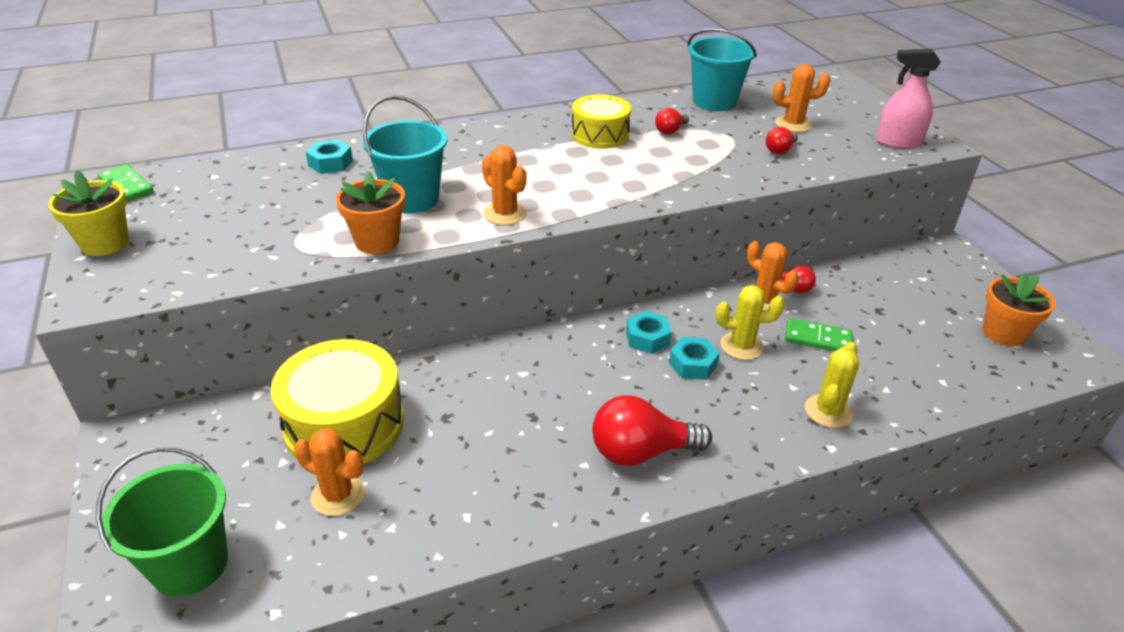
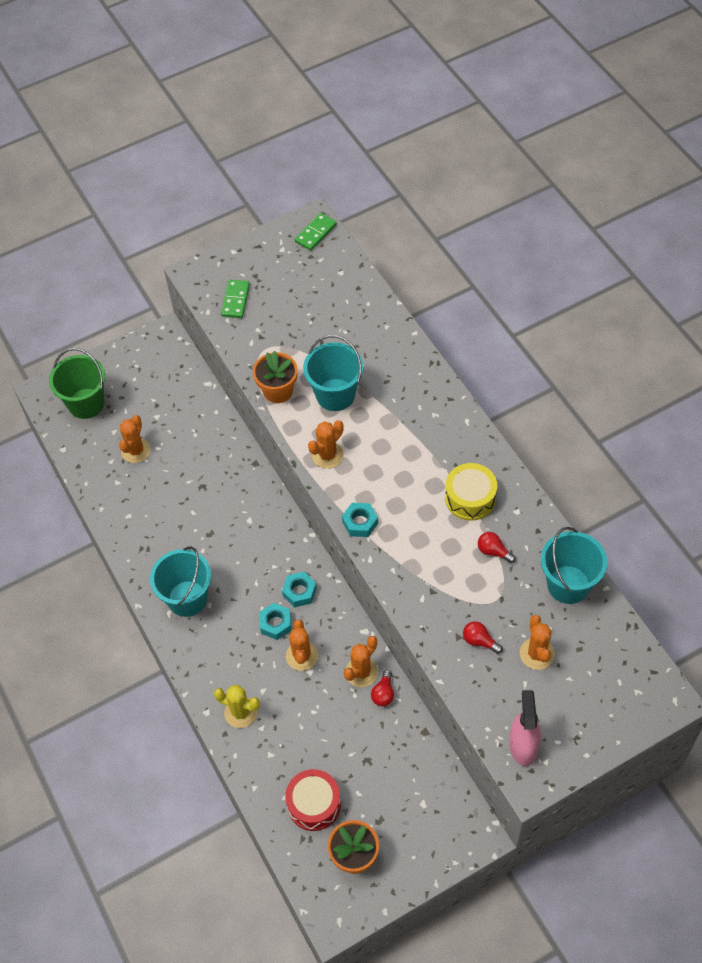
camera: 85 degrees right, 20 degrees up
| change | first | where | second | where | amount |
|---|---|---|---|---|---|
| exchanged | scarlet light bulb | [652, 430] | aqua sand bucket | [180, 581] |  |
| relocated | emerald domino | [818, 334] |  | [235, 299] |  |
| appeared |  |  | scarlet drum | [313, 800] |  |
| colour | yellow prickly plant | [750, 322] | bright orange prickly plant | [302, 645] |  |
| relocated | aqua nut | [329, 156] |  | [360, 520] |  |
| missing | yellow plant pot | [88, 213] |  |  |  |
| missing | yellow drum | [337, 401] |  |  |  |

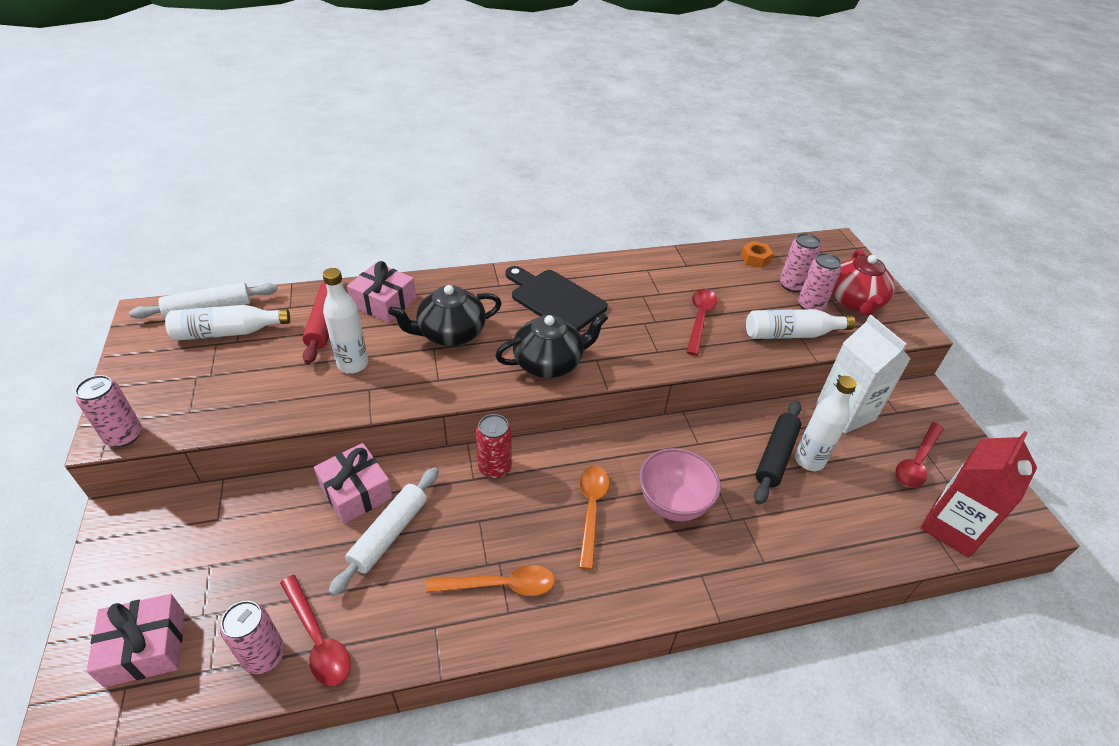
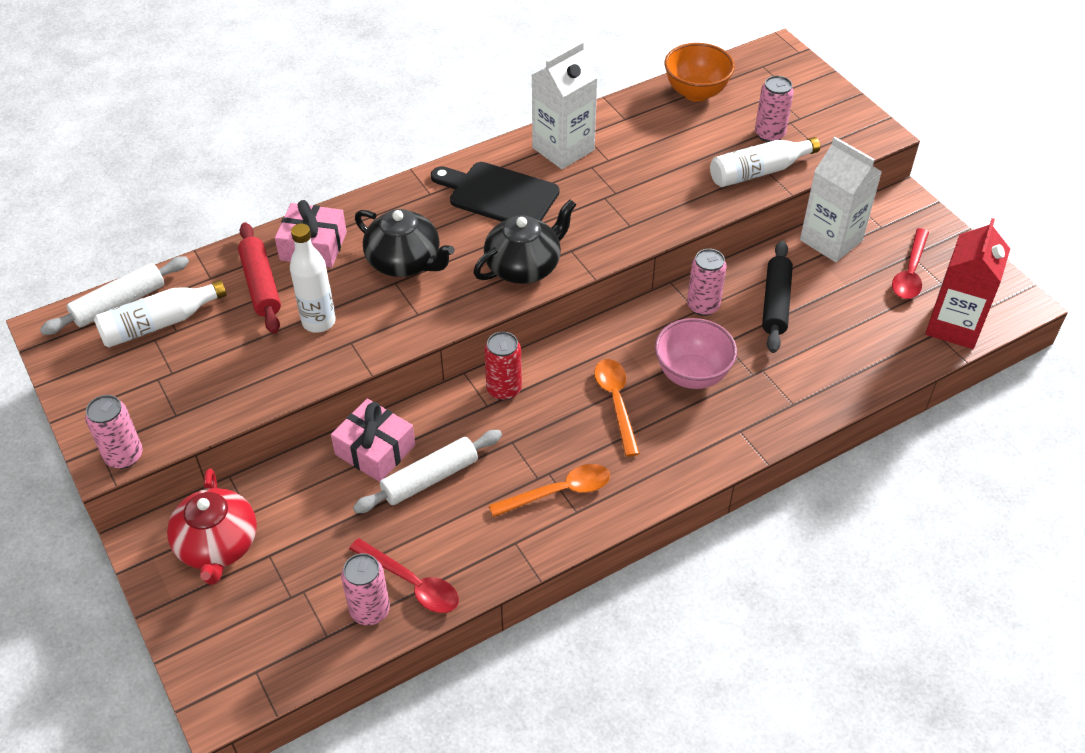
camera: 15 degrees left, 5 degrees up
| change | first | where | second | where | amount |
|---|---|---|---|---|---|
| relocated | scarlet china teapot | [863, 282] |  | [212, 526] |  |
| spun | snow-white dough roller | [383, 531] |  | [427, 471] | 45 degrees clockwise |
| spun | black china teapot | [445, 315] |  | [405, 243] | 105 degrees counterclockwise |
| appeared |  |  | snow-white carton | [565, 105] |  |
| exchanged | bright orange nut | [757, 254] | bright orange serving bowl | [699, 72] |  |
| relocated | rose-pink can | [800, 262] |  | [707, 282] |  |
| missing | rose-pink present | [135, 640] |  |  |  |
| missing | scarlet teaspoon | [701, 322] |  |  |  |
| missing | snow-white flask | [826, 423] |  |  |  |

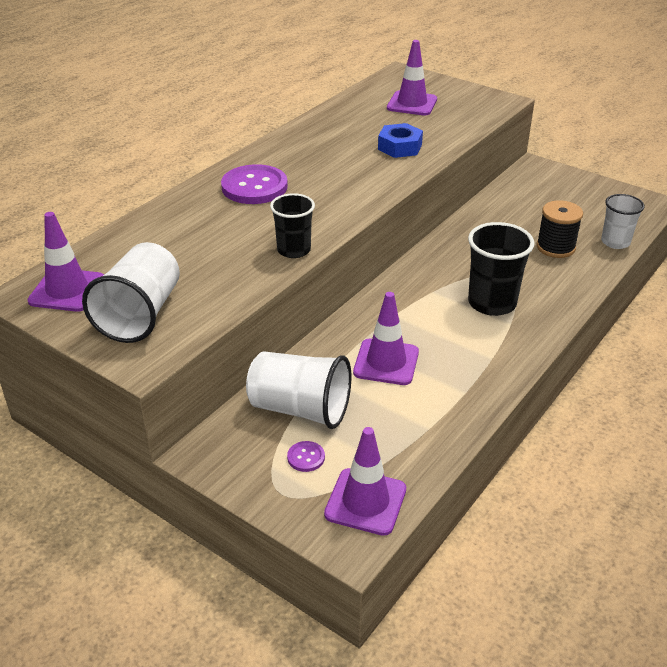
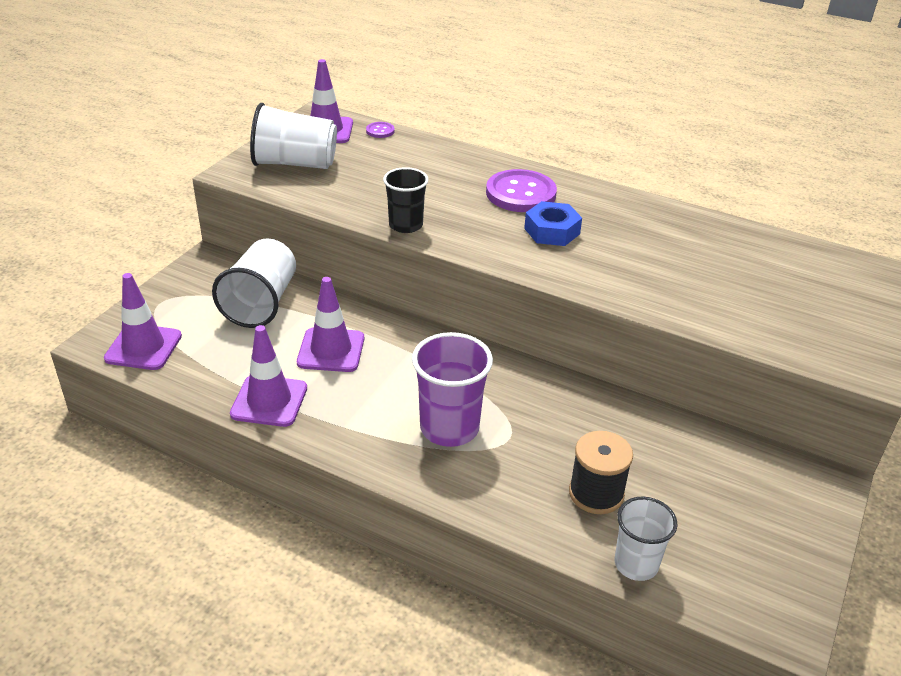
camera: 80 degrees right, 0 degrees up
| change | first | where | second | where | amount |
|---|---|---|---|---|---|
| relocated | violet road cone | [412, 77] |  | [268, 376] |  |
| relocated | violet sewing button | [306, 456] |  | [380, 130] |  |
| colour | black cup | [501, 269] | violet cup | [452, 389] |  |
| relocated | blue nut | [400, 140] |  | [553, 223] |  |

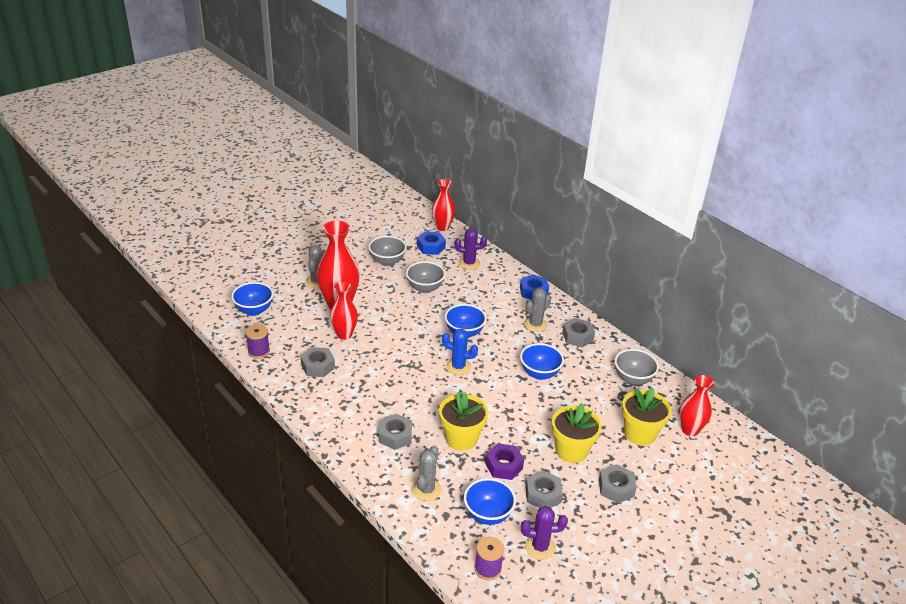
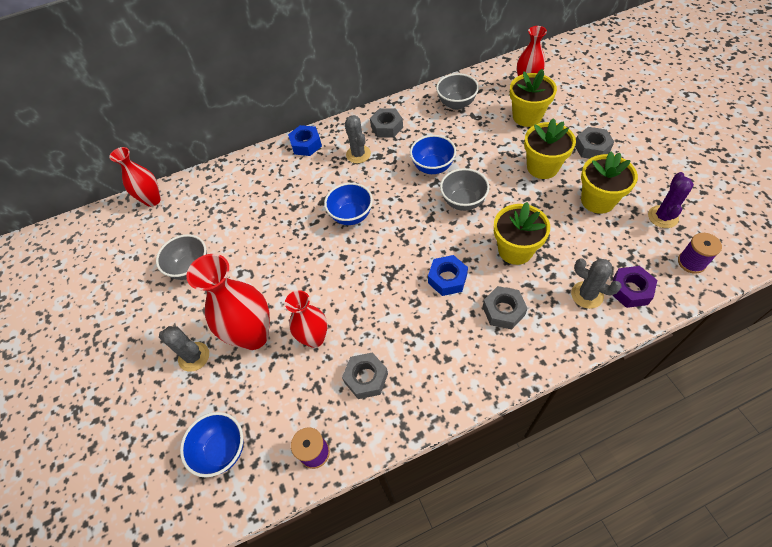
camera: 65 degrees left, 20 degrees up
| change | first | where | second | where | amount |
|---|---|---|---|---|---|
| relocated | blue nut | [431, 243] |  | [448, 275] |  |
| relocated | gray serving bowl | [425, 277] |  | [464, 189] |  |
| exchanged | gray nut | [544, 489] | yellow plant pot | [609, 183] |  |
| relocated | violet nut | [504, 461] |  | [634, 287] |  |
| missing | blue prickly plant | [460, 352] |  |  |  |
| missing | violet prickly plant | [471, 249] |  |  |  |
| missing | blue serving bowl | [490, 501] |  |  |  |

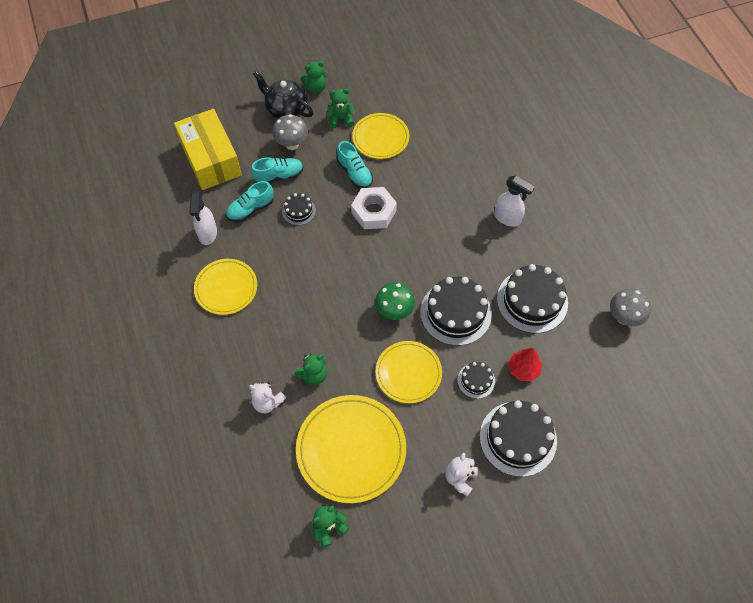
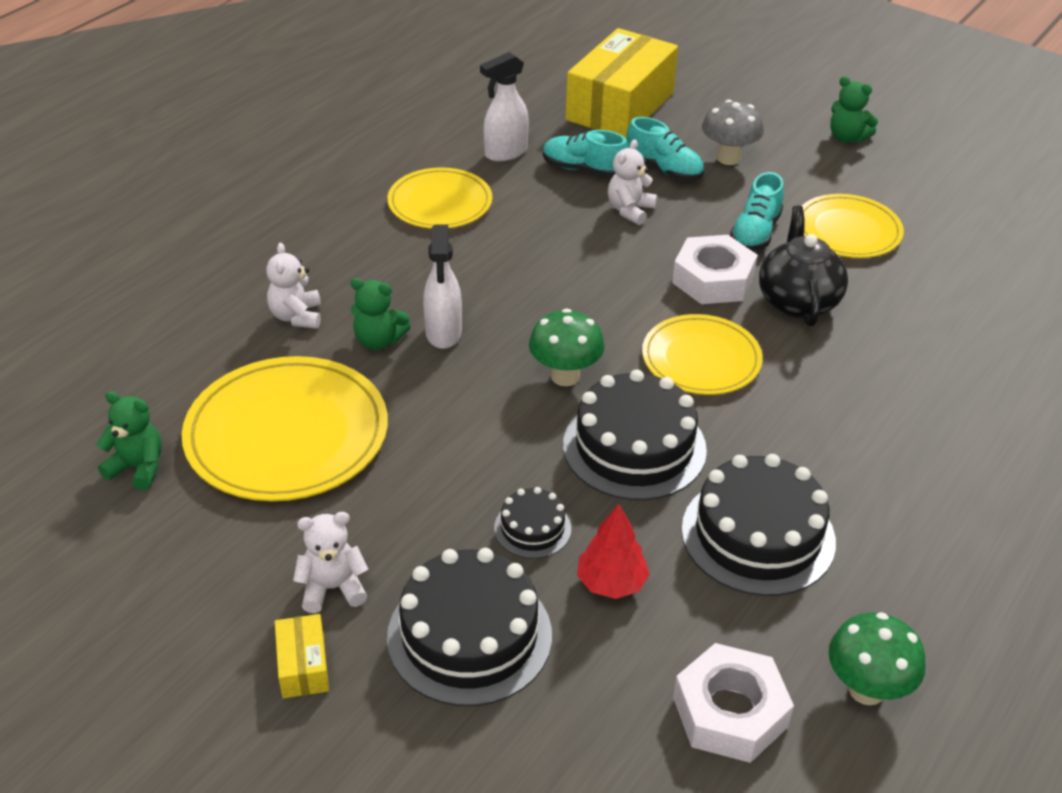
camera: 55 degrees right, 20 degrees down
| change | first | where | second | where | amount |
|---|---|---|---|---|---|
| appeared |  |  | yellow box | [302, 656] |  |
| relocated | snow-white sprayer | [514, 201] |  | [442, 287] |  |
| exchanged | black cake | [299, 209] | snow-white teddy | [632, 182] |  |
| relocated | yellow dinner plate | [409, 372] |  | [702, 354] |  |
| appeared |  |  | snow-white nut | [733, 703] |  |
| relocated | black china teapot | [283, 95] |  | [803, 265] |  |
| colour | gray fungus | [630, 307] | emerald fungus | [877, 658] |  |
| missing | emerald teddy | [340, 108] |  |  |  |

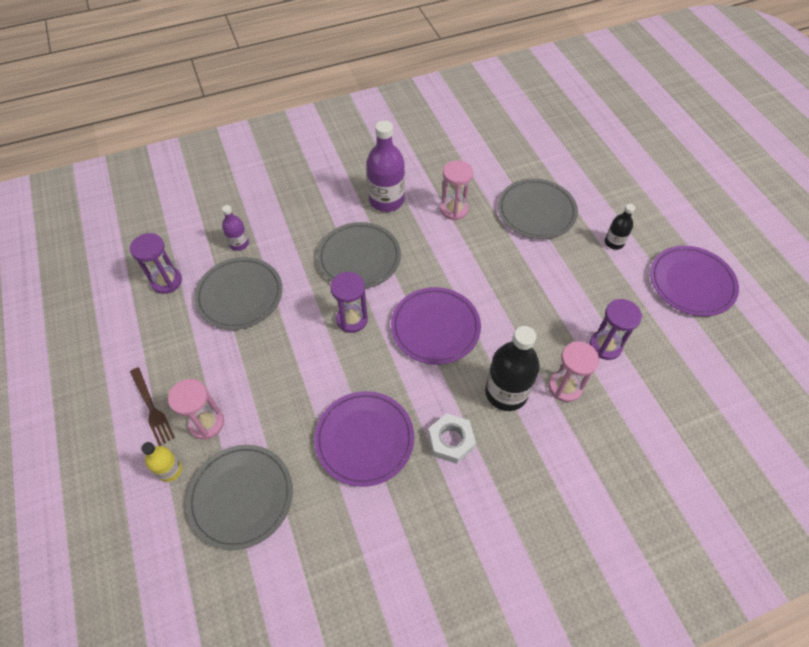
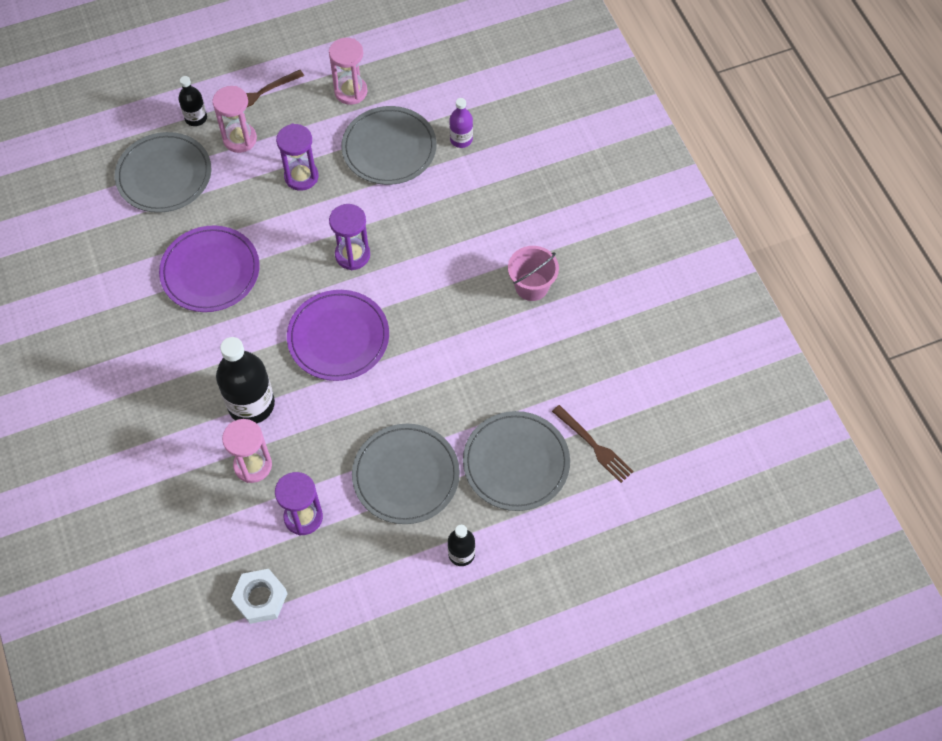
camera: 90 degrees right, 5 degrees up
| change | first | where | second | where | amount |
|---|---|---|---|---|---|
| colour | yellow flask | [161, 462] | black flask | [192, 101] |  |
| relocated | snow-white nut | [452, 438] |  | [259, 596] |  |
| relocated | violet sandglass | [155, 263] |  | [297, 157] |  |
| relocated | rose-pink sandglass | [456, 190] |  | [348, 71] |  |
| relocated | gray dinner plate | [359, 255] |  | [406, 474] |  |
| exchanged | violet flask | [385, 166] | rose-pink sand bucket | [533, 273] |  |
| appeared |  |  | russet fork | [593, 444] |  |
| missing | violet dinner plate | [694, 281] |  |  |  |

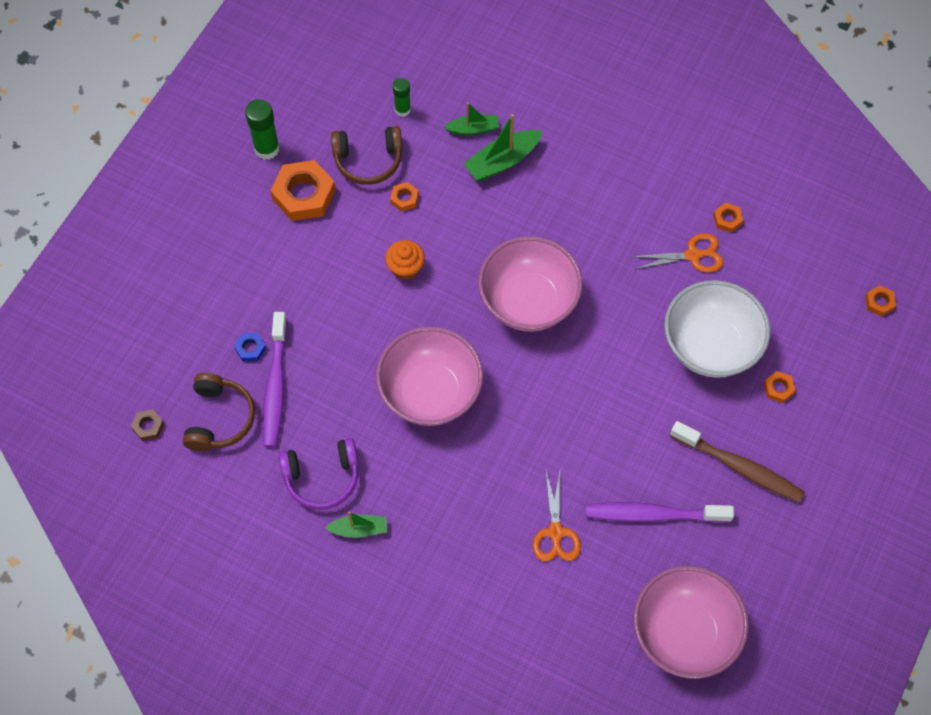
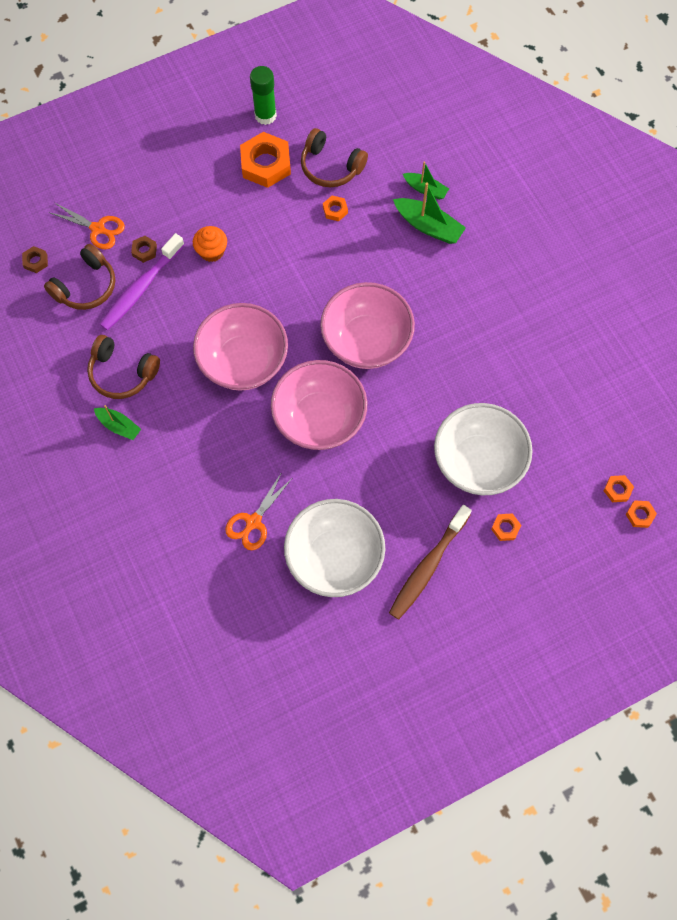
camera: 35 degrees right, 5 degrees up
| change | first | where | second | where | amount |
|---|---|---|---|---|---|
| relocated | bright orange scissors | [678, 252] |  | [87, 226] |  |
| colour | violet headset | [319, 474] | russet headset | [123, 367] |  |
| colour | blue nut | [250, 347] | russet nut | [144, 249] |  |
| relocated | bright orange muffin | [405, 260] |  | [210, 244] |  |
| relocated | rose-pink serving bowl | [691, 622] |  | [319, 405] |  |
| exchanged | violet toothbrush | [660, 512] | snow-white serving bowl | [334, 548] |  |
| spun | russet toothbrush | [737, 462] |  | [430, 562] | 60 degrees clockwise |
| spun | emerald boat | [503, 147] |  | [429, 213] | 150 degrees counterclockwise |
| relocated | bright orange nut | [728, 217] |  | [619, 488] |  |
| missing | emerald glue | [402, 97] |  |  |  |

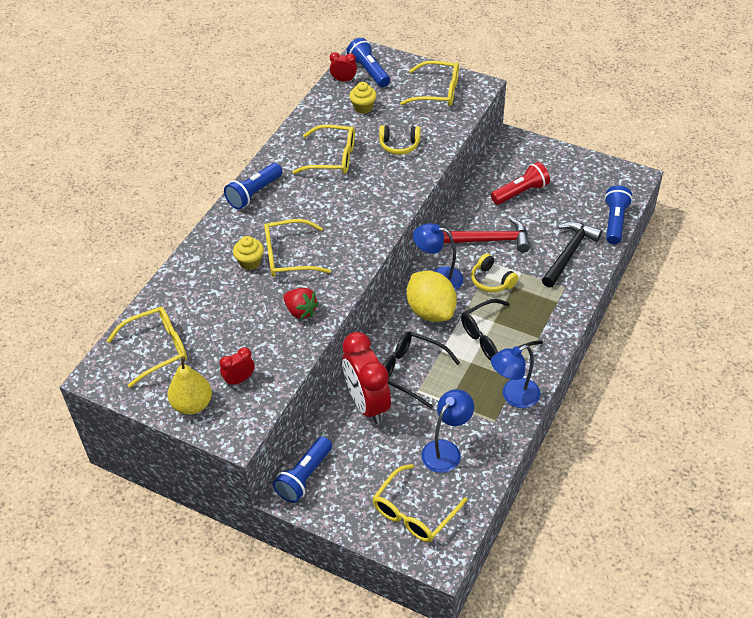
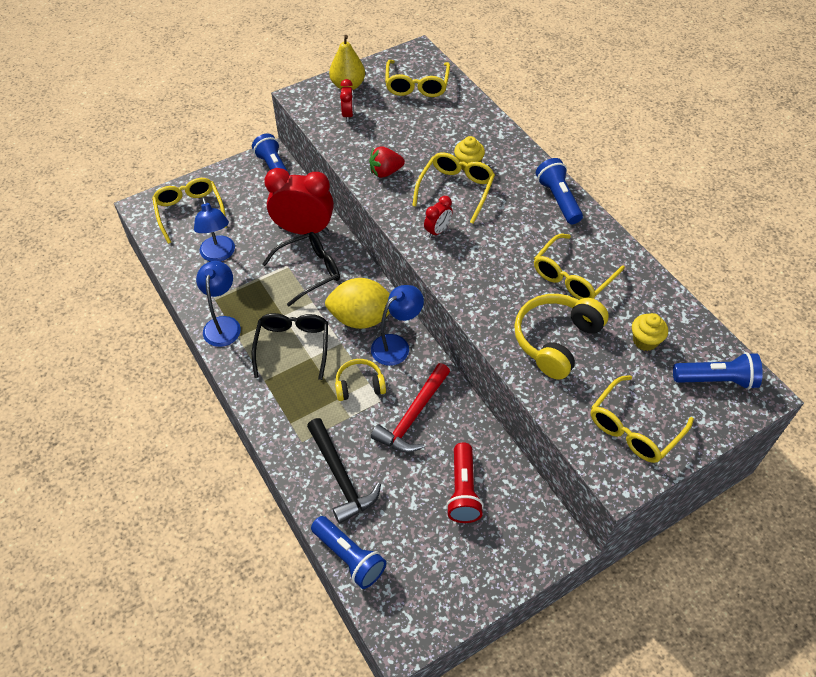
camera: 120 degrees right, 5 degrees up
| change | first | where | second | where | amount |
|---|---|---|---|---|---|
| relocated | scarlet clock | [343, 67] |  | [438, 217] |  |
| size | yellow headset | [400, 140] |  | [561, 337] | x1.67 |

